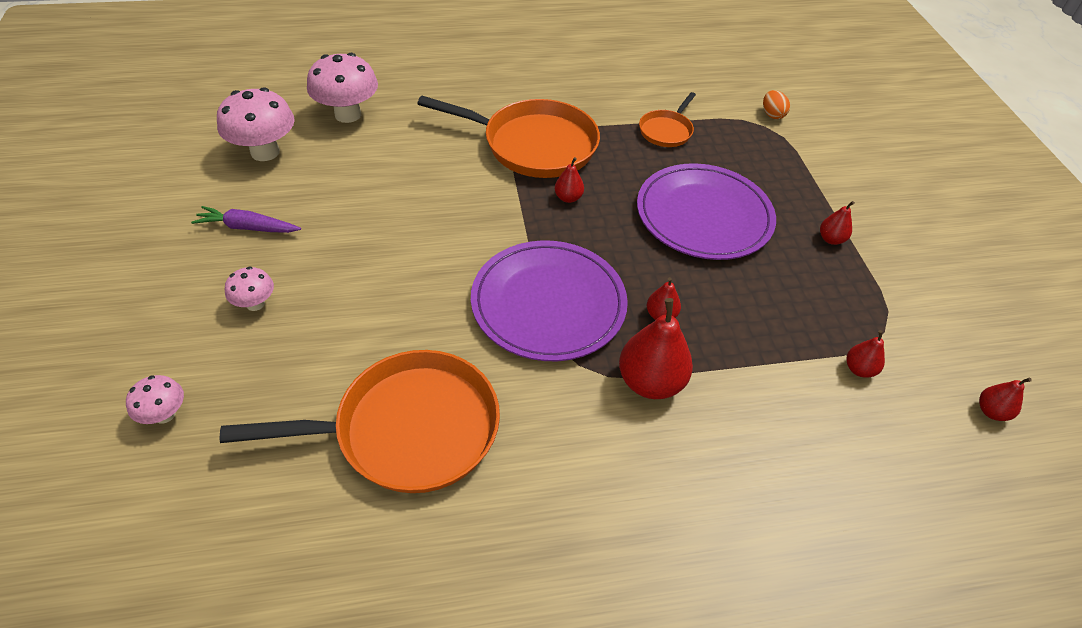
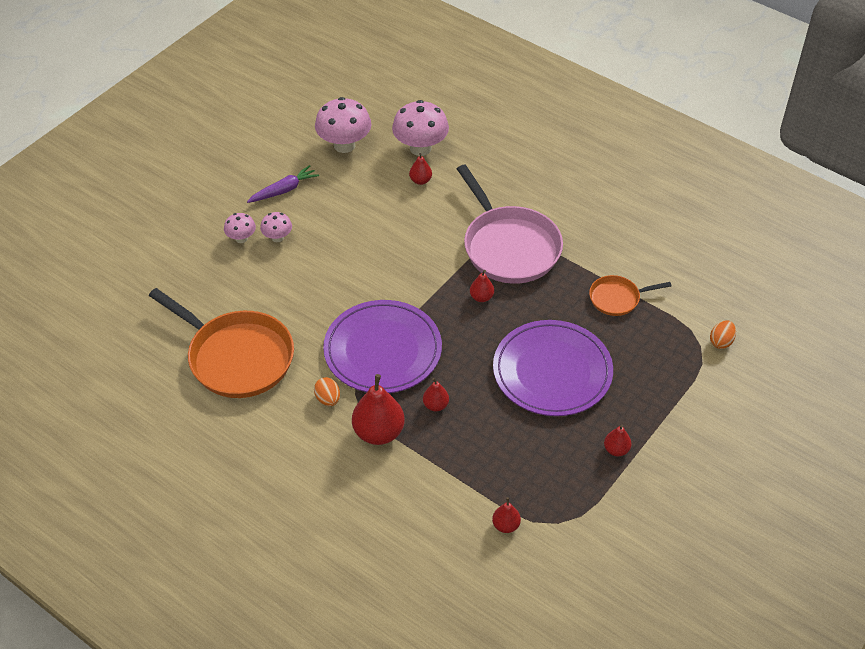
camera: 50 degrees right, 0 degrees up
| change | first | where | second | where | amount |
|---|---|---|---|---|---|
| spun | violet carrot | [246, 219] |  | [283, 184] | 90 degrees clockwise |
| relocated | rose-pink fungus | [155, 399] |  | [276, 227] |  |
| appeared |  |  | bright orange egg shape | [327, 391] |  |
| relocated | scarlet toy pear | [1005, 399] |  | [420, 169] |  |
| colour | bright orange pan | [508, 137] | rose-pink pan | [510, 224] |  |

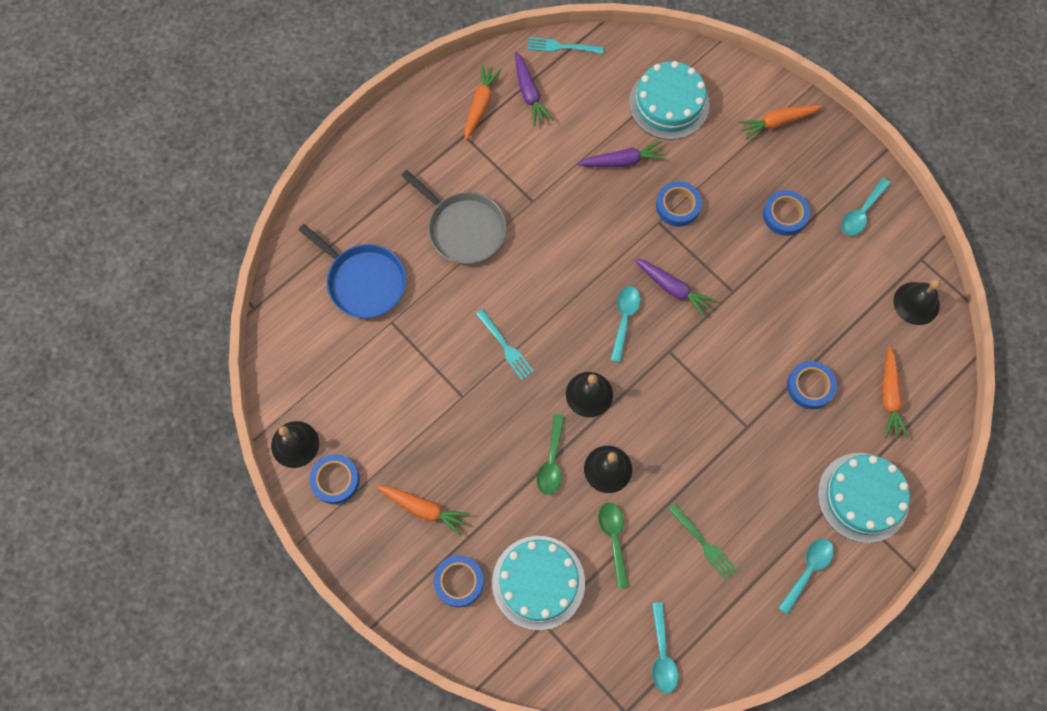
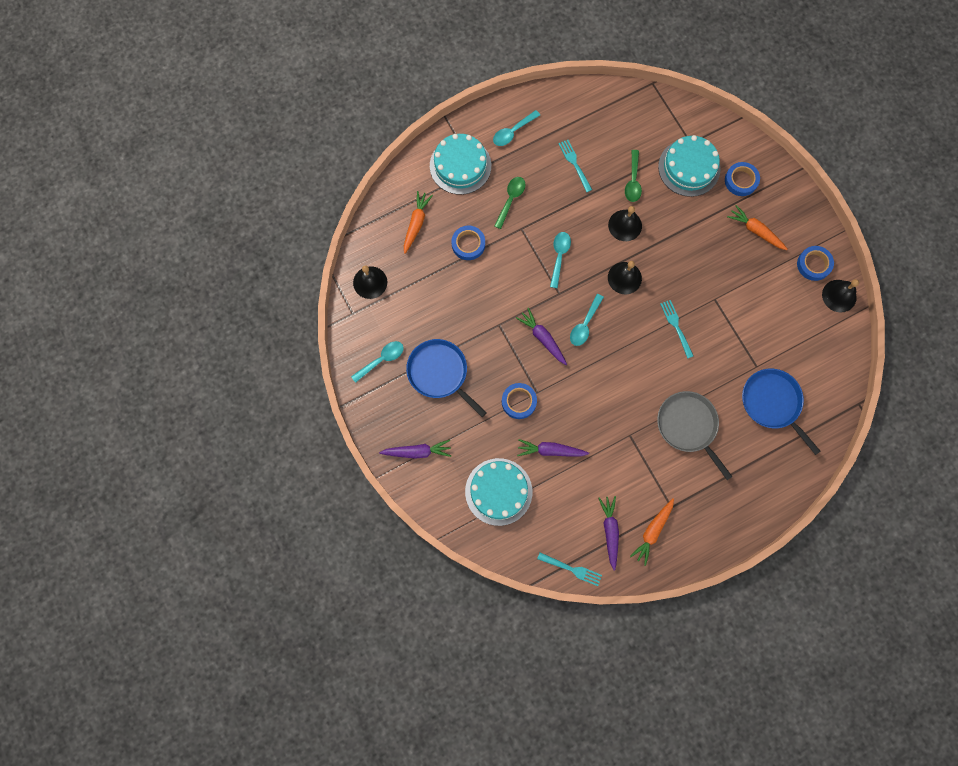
camera: 165 degrees left, 5 degrees up
| change | first | where | second | where | amount |
|---|---|---|---|---|---|
| colour | bright orange carrot | [780, 122] | violet carrot | [415, 449] |  |
| exchanged | blue sticky tape | [786, 213] | blue pan | [446, 378] |  |
| relocated | emerald teaspoon | [551, 454] |  | [509, 203] |  |
| relocated | aqua teaspoon | [665, 647] |  | [560, 260] |  |
| colour | emerald fork | [702, 541] | aqua fork | [575, 166] |  |

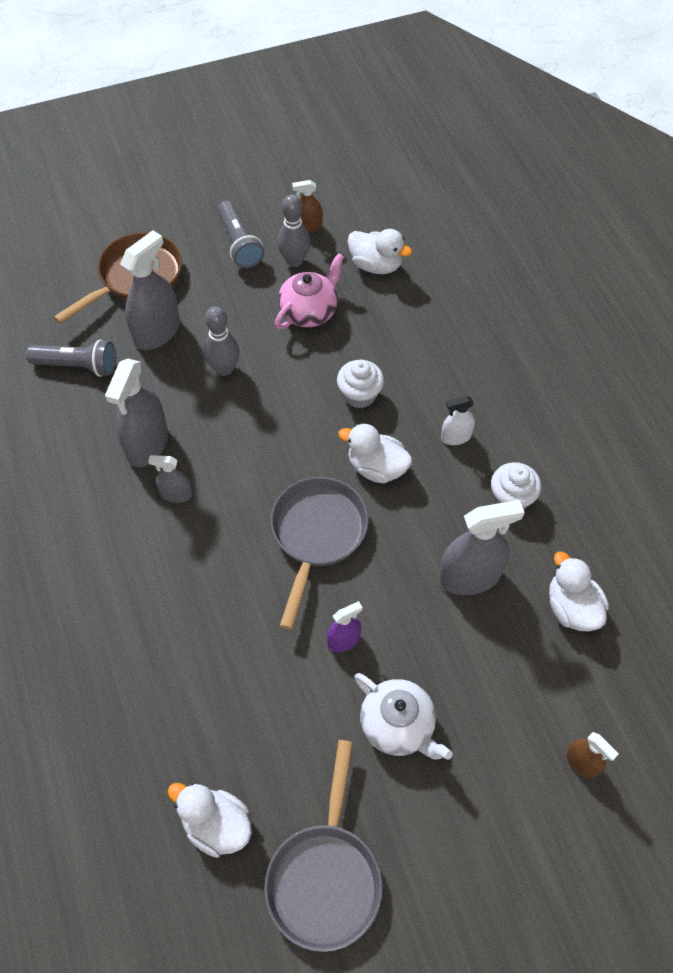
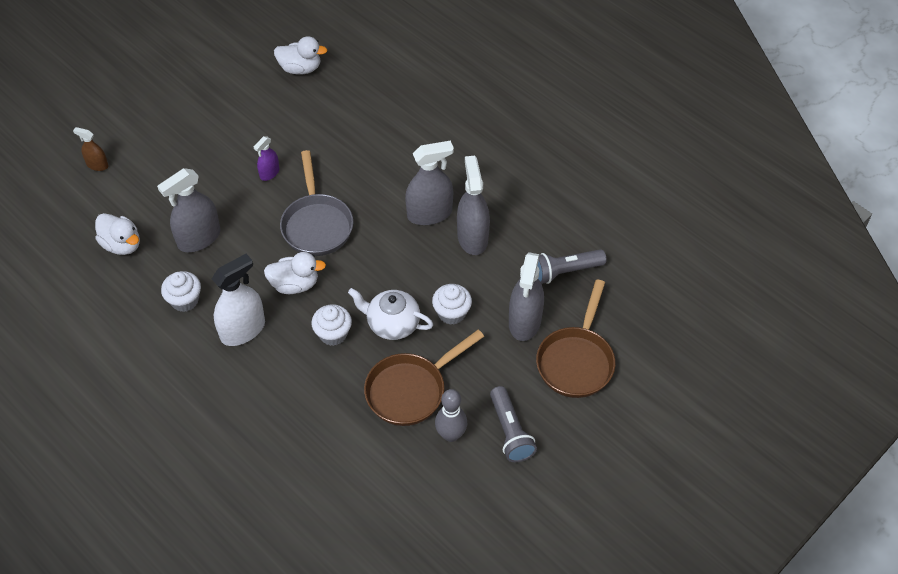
camera: 155 degrees right, 5 degrees down
| change | first | where | second | where | amount |
|---|---|---|---|---|---|
| size | snow-white sprayer | [458, 420] |  | [238, 300] | x1.89 |
| relocated | snow-white china teapot | [403, 716] |  | [390, 314] |  |
| exchanged | rose-pink china teapot | [309, 291] | russet pan | [424, 377] |  |
| size | gray sprayer | [170, 479] |  | [429, 183] | x1.89 |
| exchanged | gray skittle | [222, 341] | snow-white muffin | [452, 304] |  |
| spun | gray pocket torch | [240, 234] |  | [513, 424] | 150 degrees counterclockwise |
| missing | gray pan | [323, 846] |  |  |  |
| missing | russet sprayer | [307, 206] |  |  |  |
| missing | snow-white duck | [380, 251] |  |  |  |

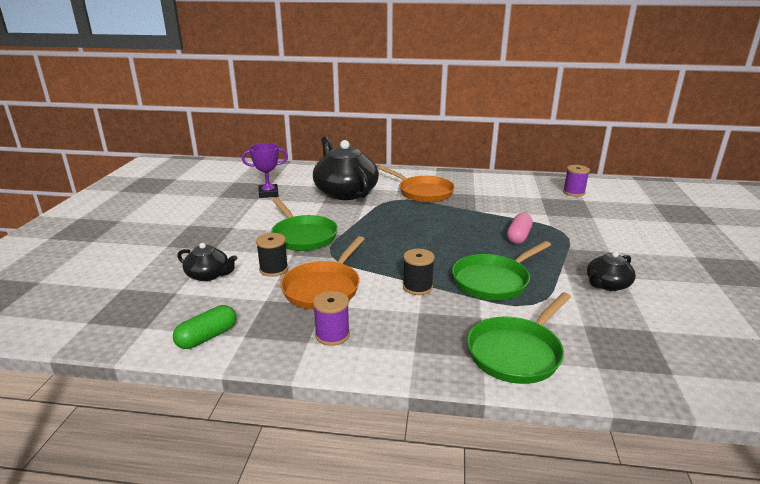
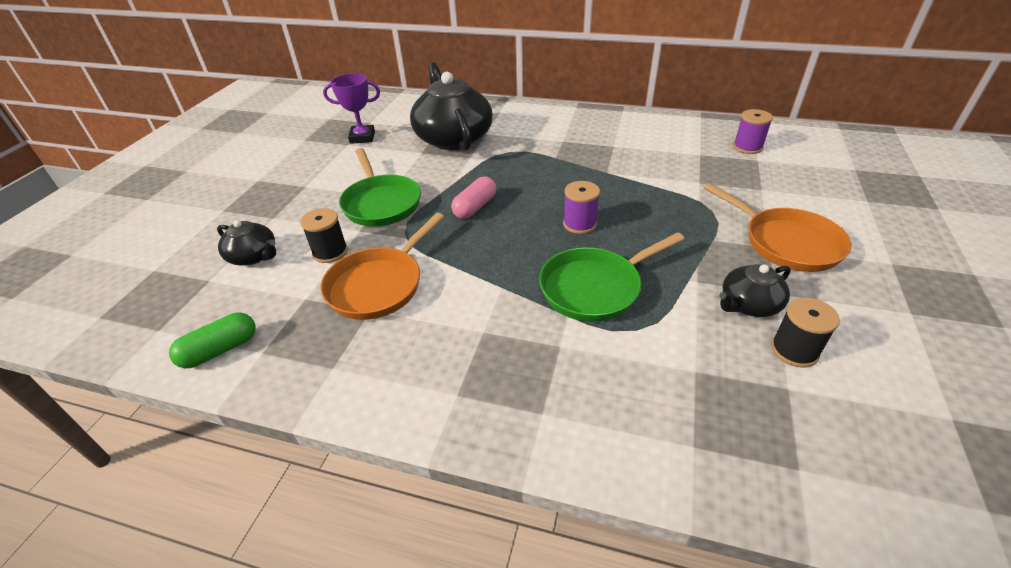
camera: 10 degrees right, 15 degrees up
| change | first | where | second | where | amount |
|---|---|---|---|---|---|
| relocated | rose-pink pill | [520, 228] |  | [473, 197] |  |
| relocated | violet bobbin | [331, 318] |  | [581, 207] |  |
| relocated | bright orange pan | [416, 184] |  | [777, 227] |  |
| relocated | black bobbin | [419, 272] |  | [805, 332] |  |
| missing | emerald pan | [519, 338] |  |  |  |

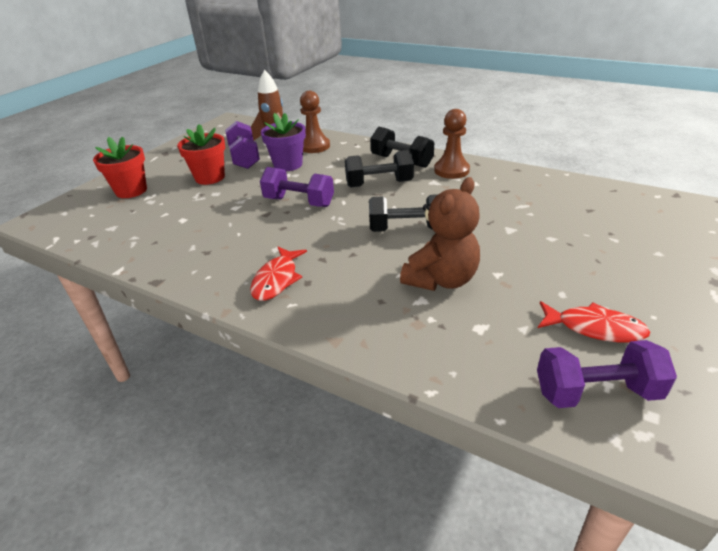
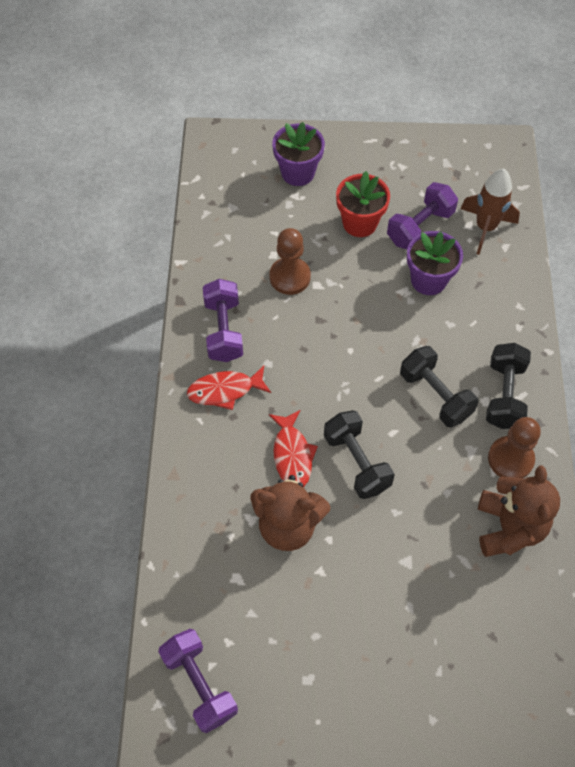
camera: 60 degrees right, 25 degrees up
| change | first | where | second | where | amount |
|---|---|---|---|---|---|
| relocated | violet free weight | [297, 187] |  | [223, 320] |  |
| relocated | russet pawn | [315, 122] |  | [290, 261] |  |
| relocated | scarlet fish | [594, 322] |  | [293, 448] |  |
| colour | scarlet plant pot | [120, 167] | violet plant pot | [298, 154] |  |
| appeared |  |  | russet teddy | [519, 511] |  |

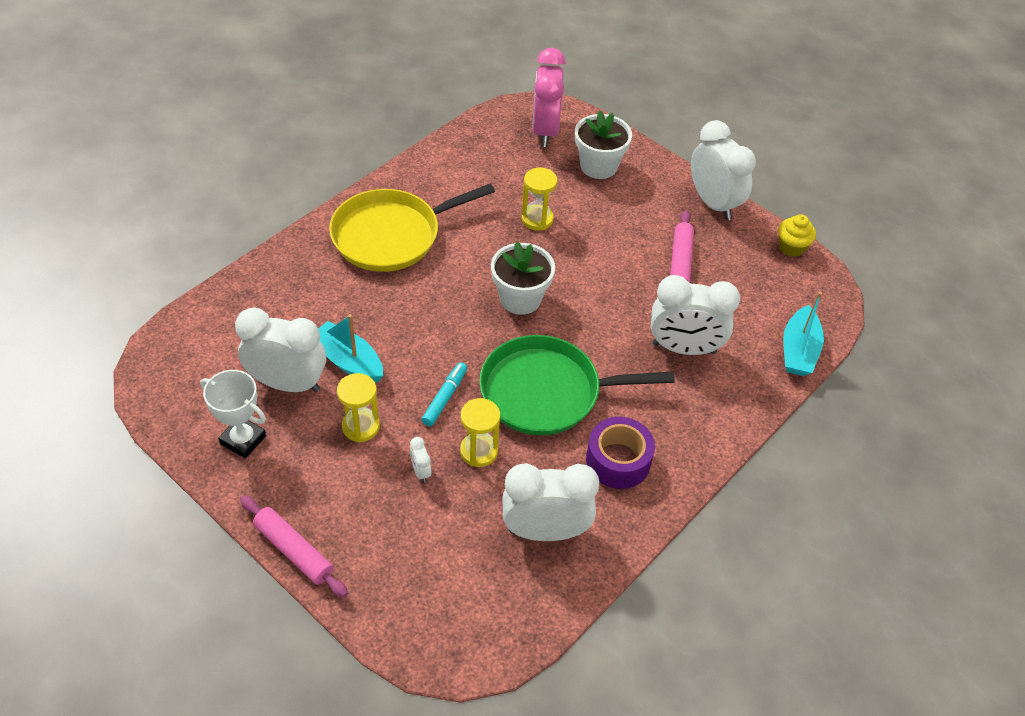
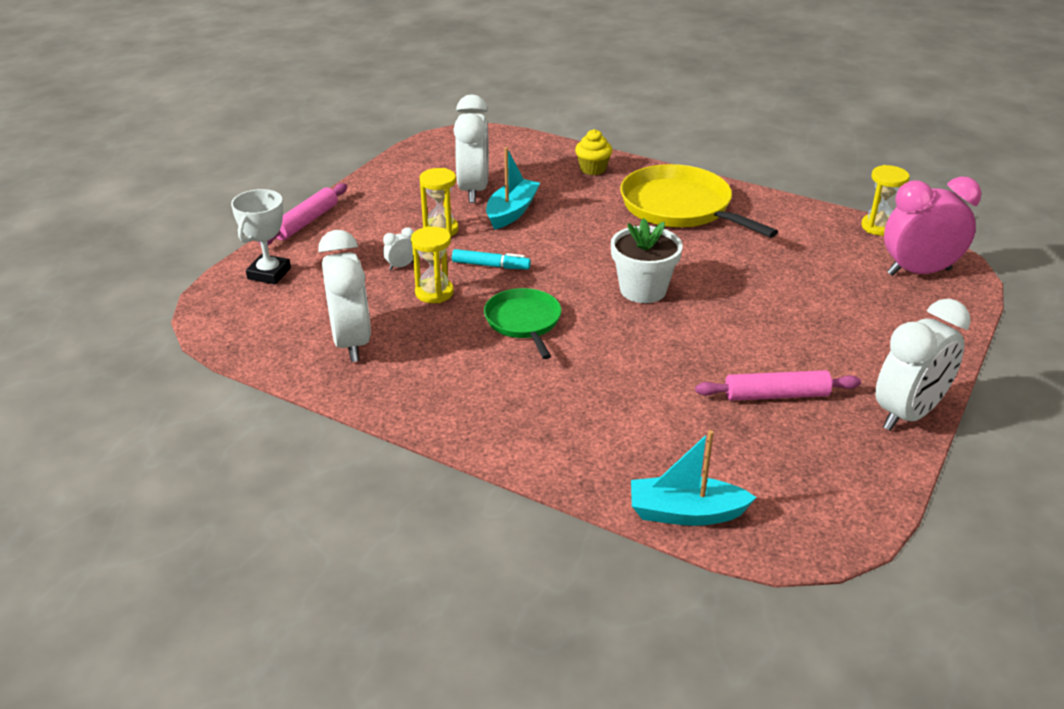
camera: 80 degrees right, 15 degrees down
| change | first | where | second | where | amount |
|---|---|---|---|---|---|
| relocated | snow-white trophy | [233, 414] |  | [261, 236] |  |
| size | emerald pan | [577, 385] |  | [523, 323] | x0.60 |
| relocated | yellow muffin | [797, 235] |  | [594, 152] |  |
| relocated | yellow sandglass | [539, 199] |  | [885, 200] |  |
| missing | snow-white plant pot | [603, 144] |  |  |  |
| missing | violet sticky tape | [620, 453] |  |  |  |
| missing | snow-white clock | [695, 315] |  |  |  |

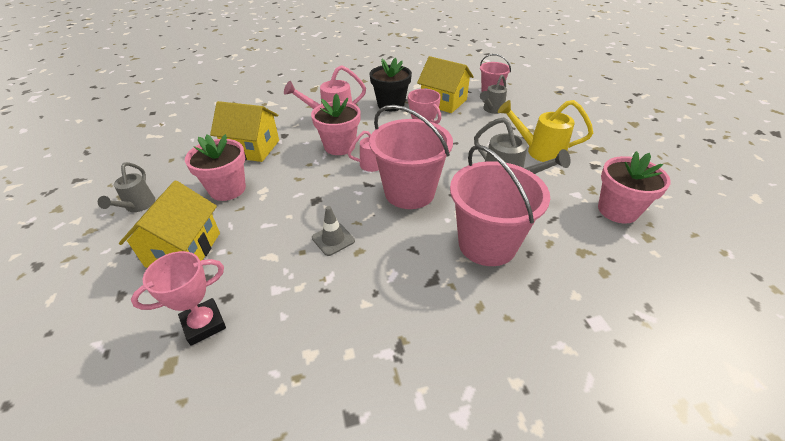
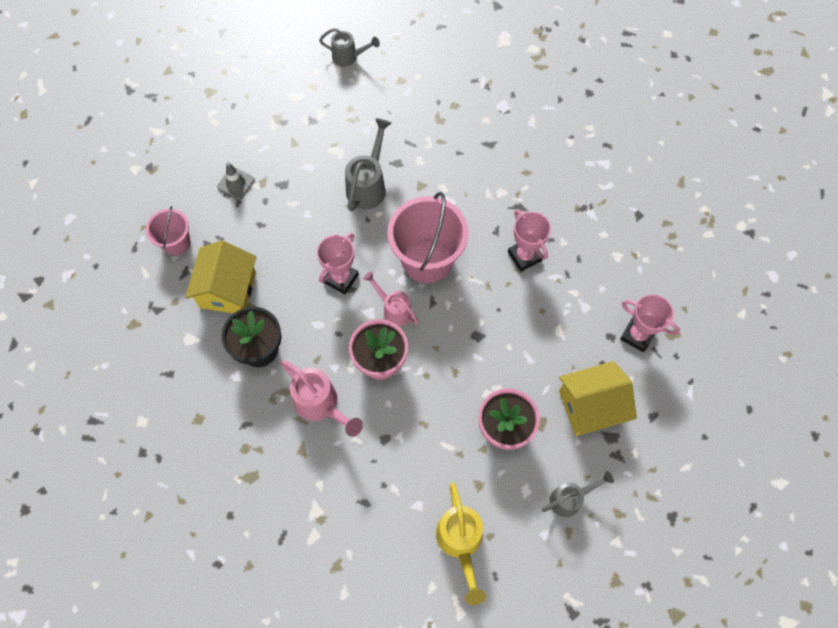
camera: 115 degrees left, 25 degrees up
| change | first | where | second | where | amount |
|---|---|---|---|---|---|
| relocated | gray road cone | [333, 231] |  | [236, 181] |  |
| relocated | gray sprinkling can | [493, 94] |  | [349, 47] |  |
| relocated | yellow sprinkling can | [545, 131] |  | [461, 544] |  |
| appeared |  |  | rose-pink trophy | [529, 240] |  |
| missing | yellow cottage | [244, 131] |  |  |  |
| missing | rose-pink sand bucket | [500, 205] |  |  |  |
| missing | rose-pink plant pot | [634, 187] |  |  |  |

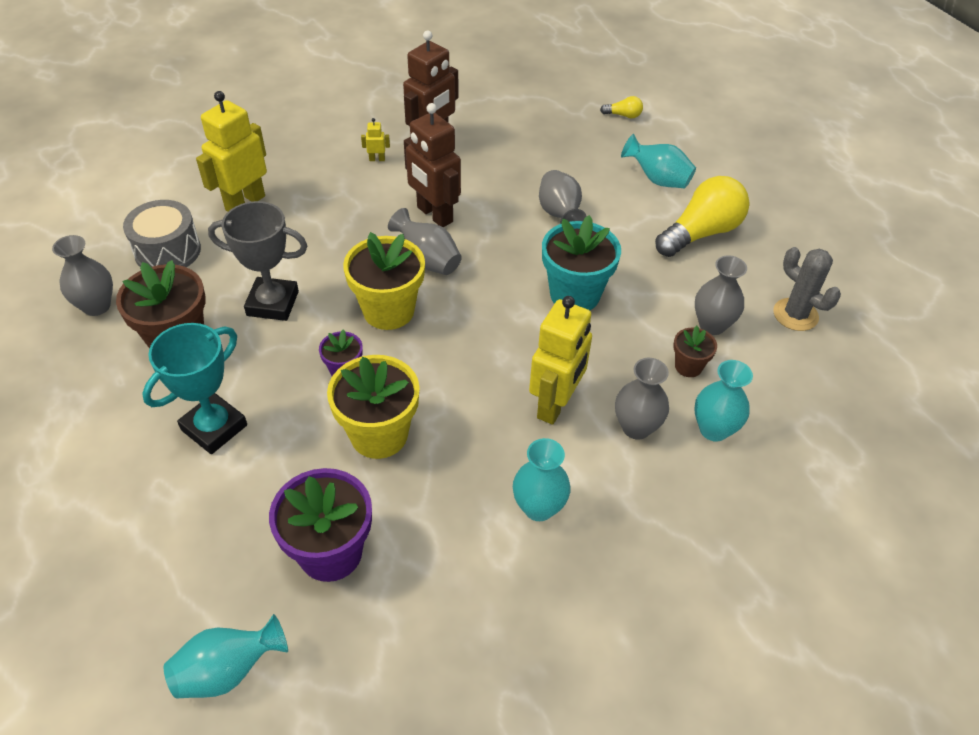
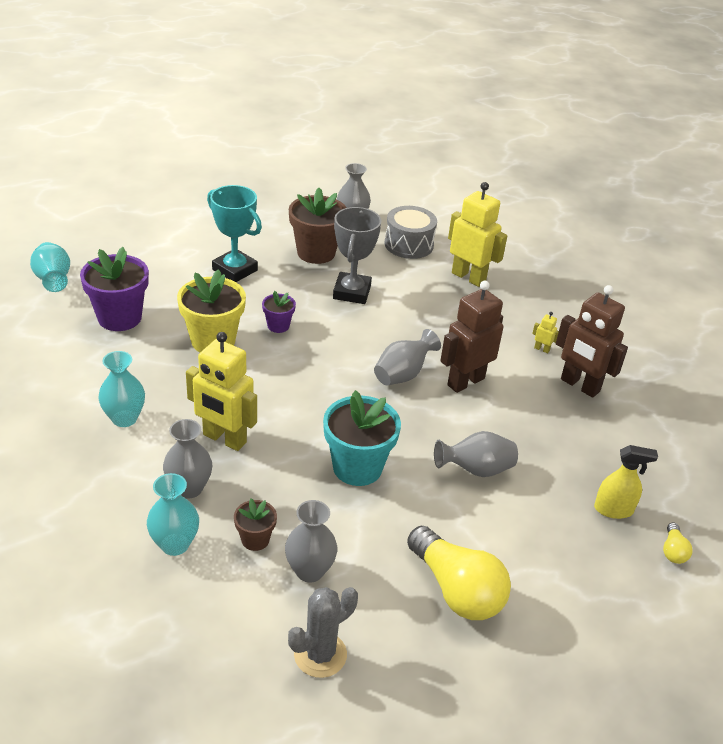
camera: 90 degrees right, 10 degrees down
| change | first | where | second | where | amount |
|---|---|---|---|---|---|
| spun | yellow robot figure | [375, 139] |  | [545, 332] | 60 degrees counterclockwise |
| appeared |  |  | yellow sprayer | [626, 482] |  |
| missing | yellow plant pot | [384, 281] |  |  |  |
| missing | aqua tall vase | [658, 161] |  |  |  |

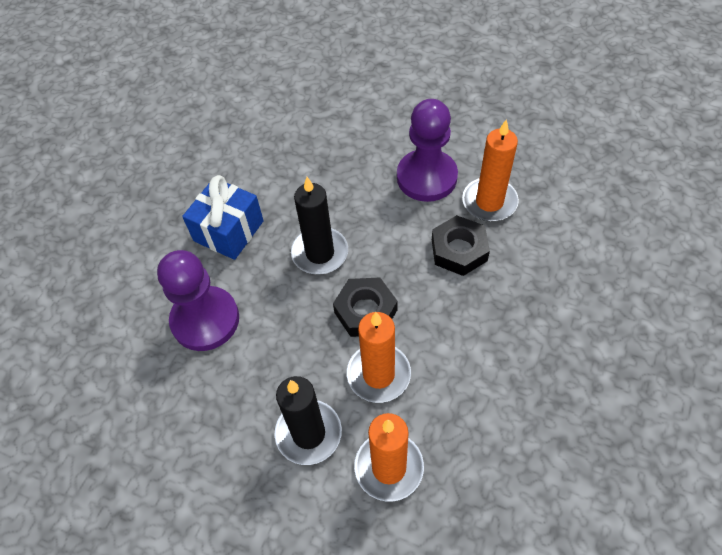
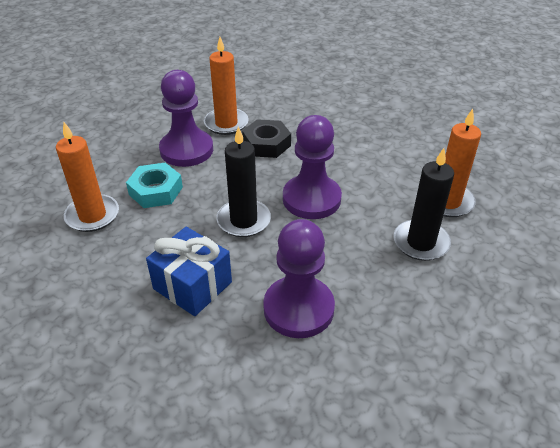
camera: 85 degrees left, 15 degrees down
| change | first | where | second | where | amount |
|---|---|---|---|---|---|
| relocated | bright orange candle | [379, 357] |  | [87, 177] |  |
| appeared |  |  | aqua nut | [154, 185] |  |
| exchanged | black nut | [365, 307] | violet pawn | [312, 167] |  |

